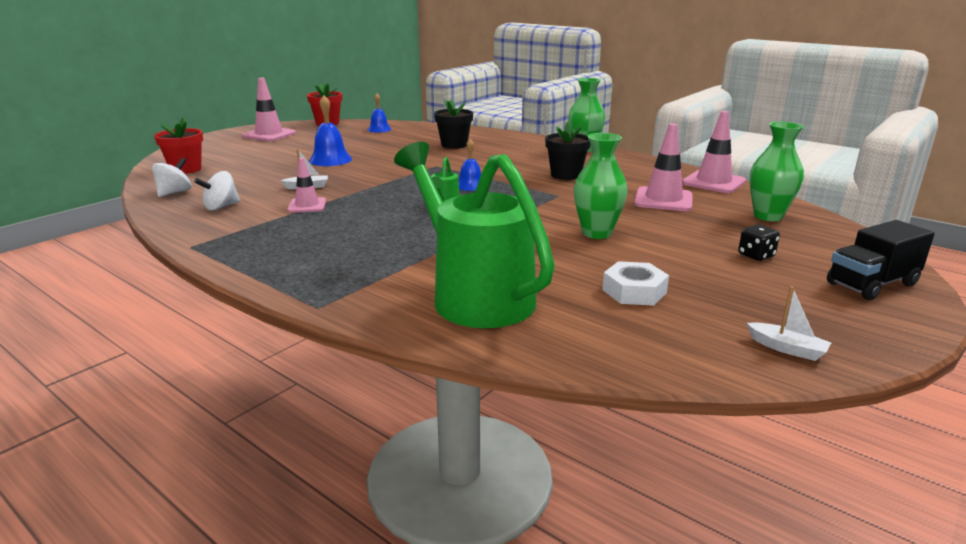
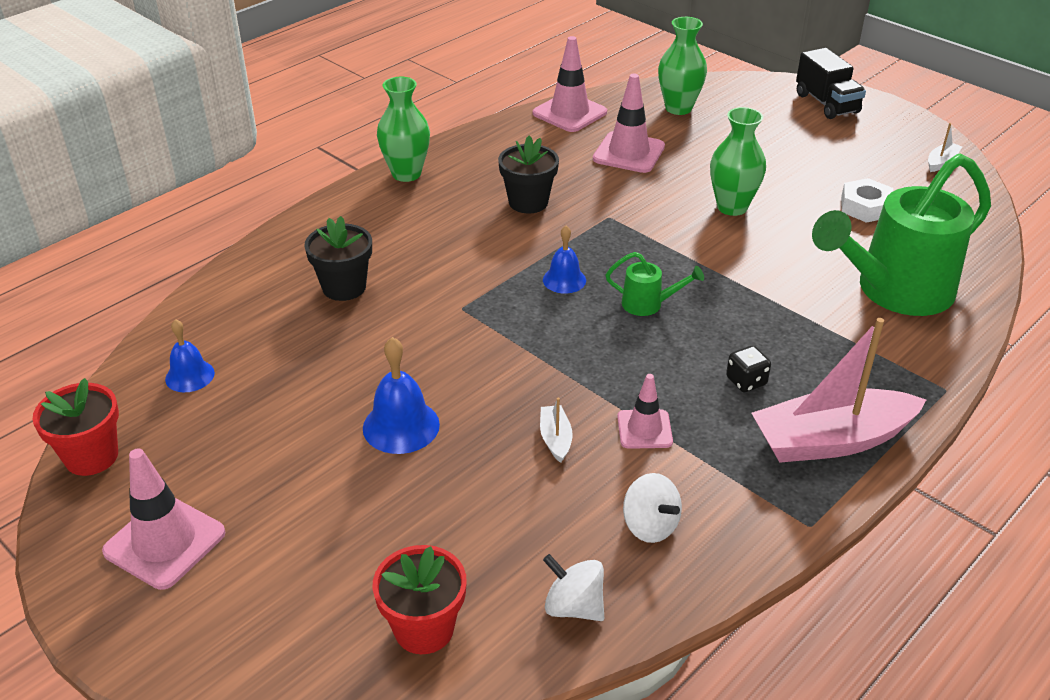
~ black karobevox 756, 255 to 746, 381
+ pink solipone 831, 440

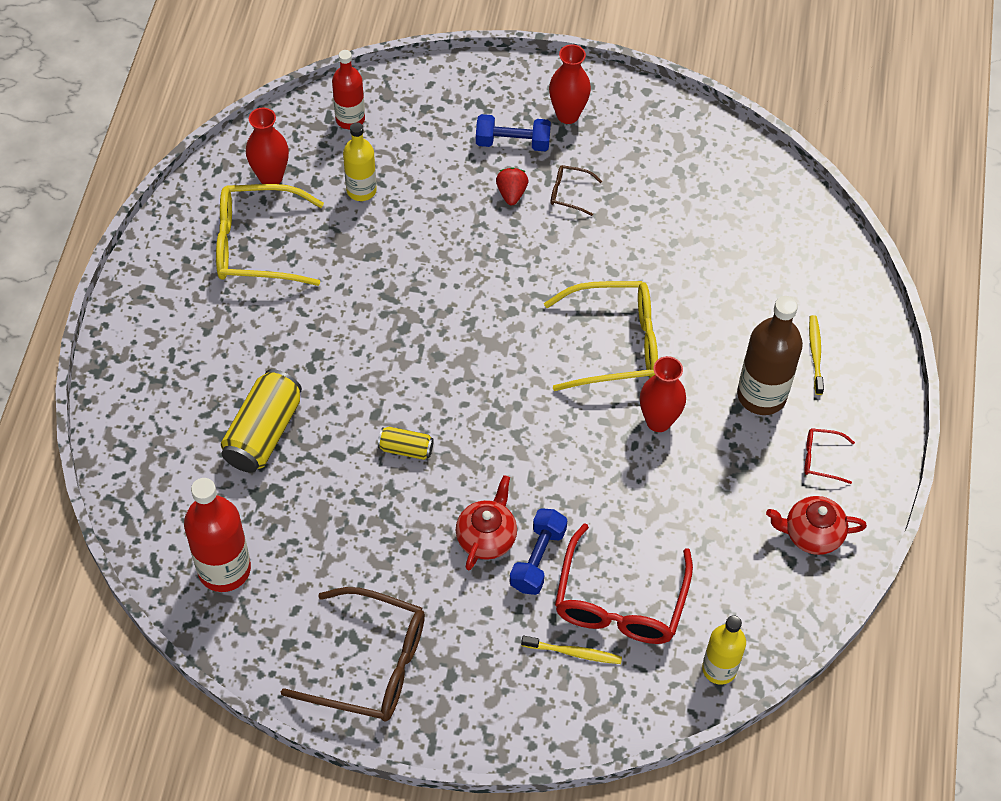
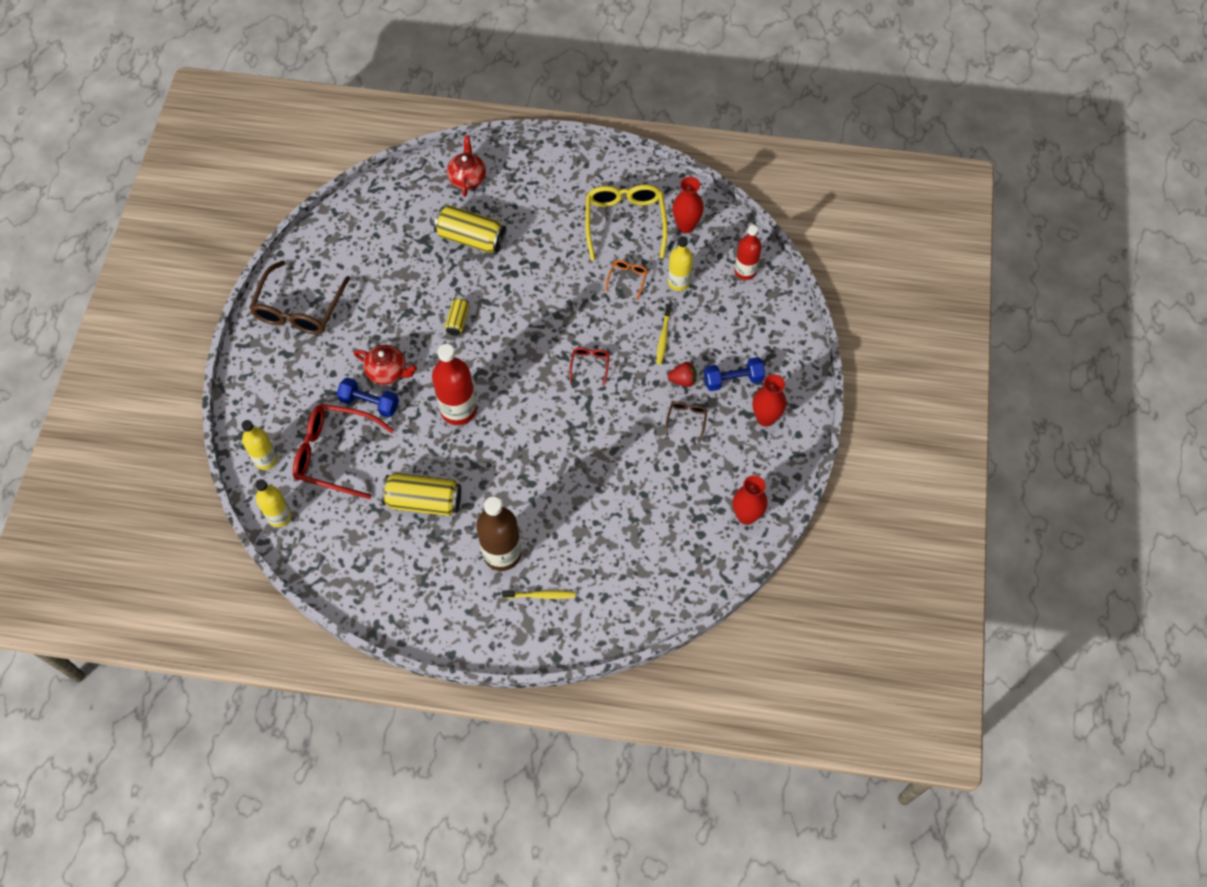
+ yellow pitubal 266, 459
+ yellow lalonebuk 424, 501
~ red pitubal 224, 569 to 458, 410
~ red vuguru 811, 534 to 467, 178
~ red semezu 822, 459 to 590, 365
+ orange semezu 627, 279
~ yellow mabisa 573, 652 to 663, 337
~ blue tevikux 512, 143 = 733, 380 75 degrees clockwise
~ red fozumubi 658, 421 to 746, 516
- yellow semezu 613, 344

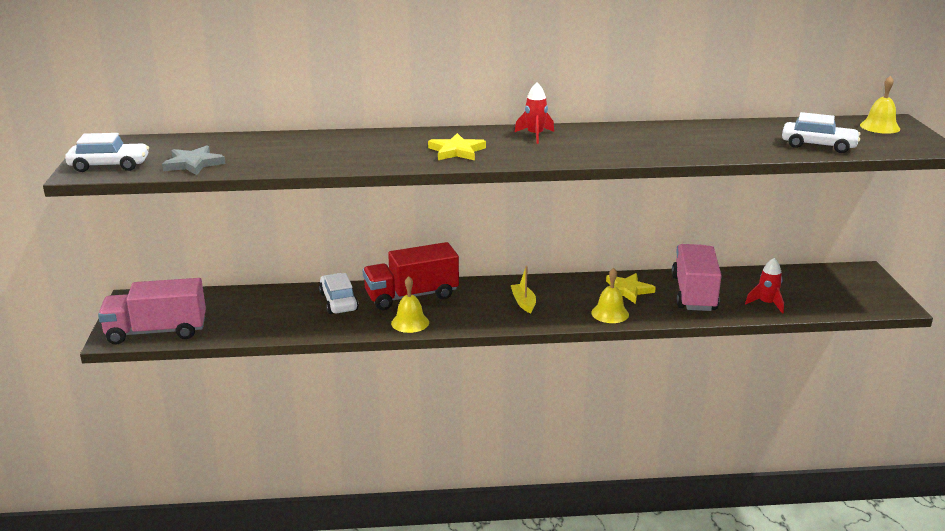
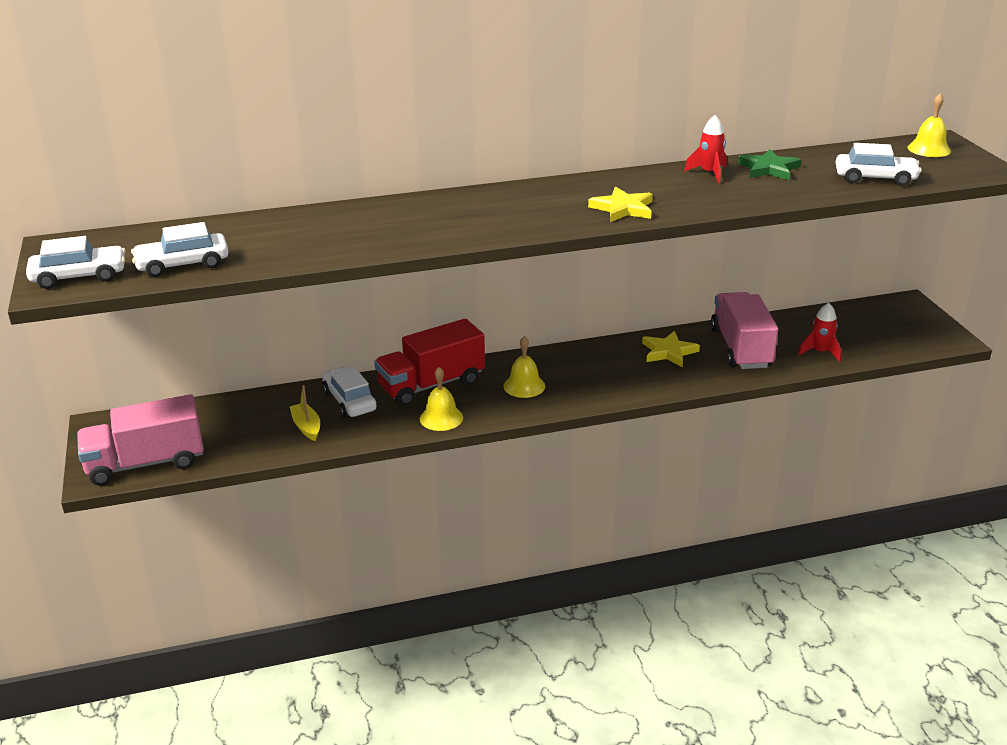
~ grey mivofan 193, 164 to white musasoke 183, 265
~ yellow solipone 523, 302 to 307, 427
~ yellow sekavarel 610, 313 to 524, 386
~ yellow mivofan 456, 151 to 623, 208
~ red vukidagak 535, 135 to 709, 173
+ green mivofan 768, 169

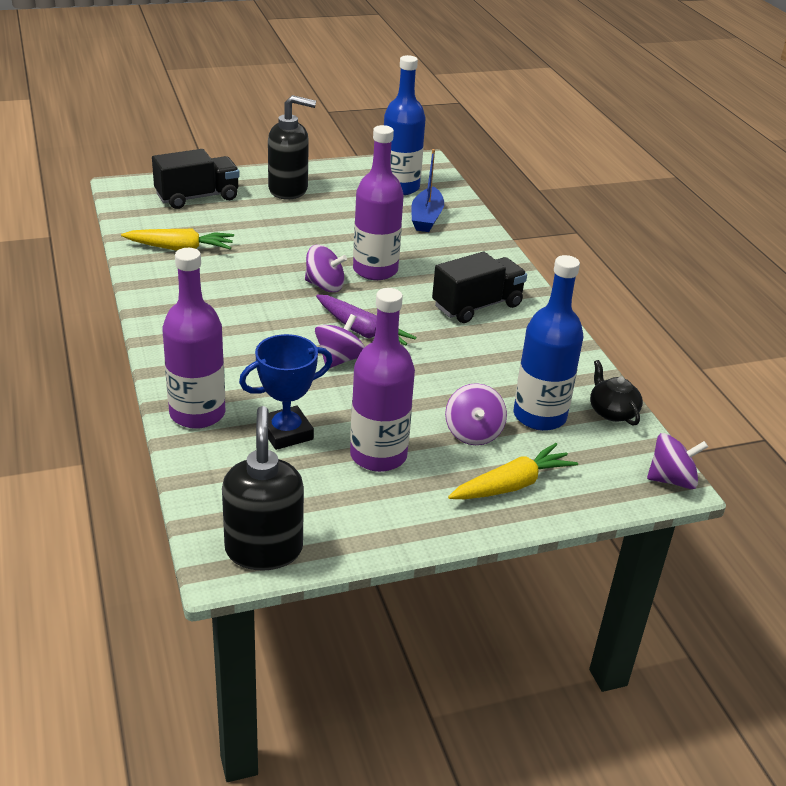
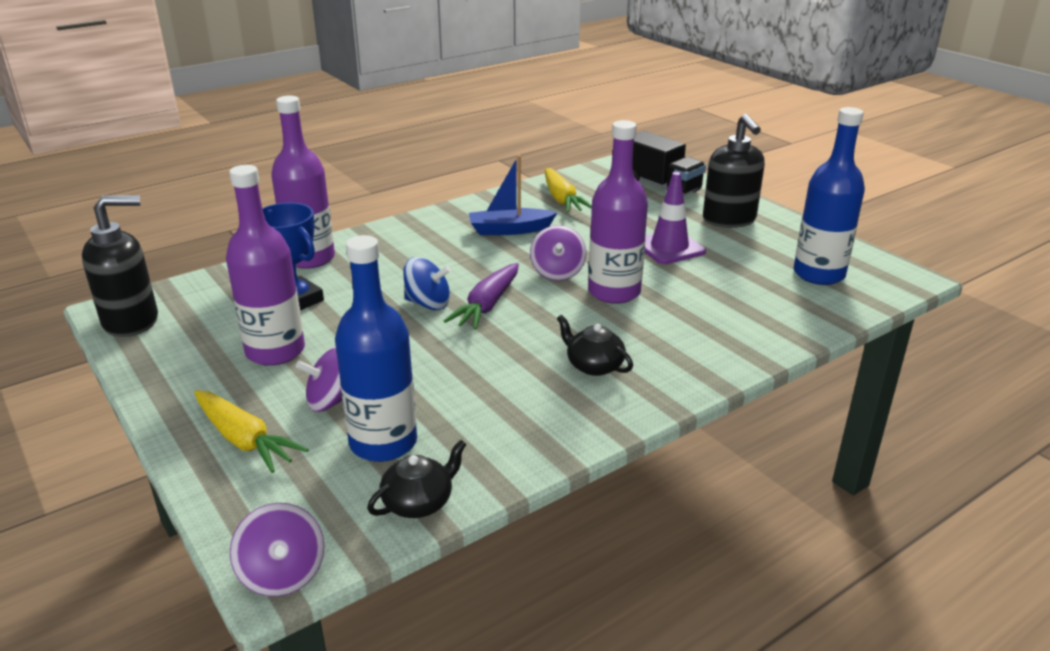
~ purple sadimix 339, 359 to blue sadimix 428, 303
~ blue solipone 426, 218 to 509, 230
~ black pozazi 477, 306 to black vuguru 594, 365
+ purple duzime 669, 247

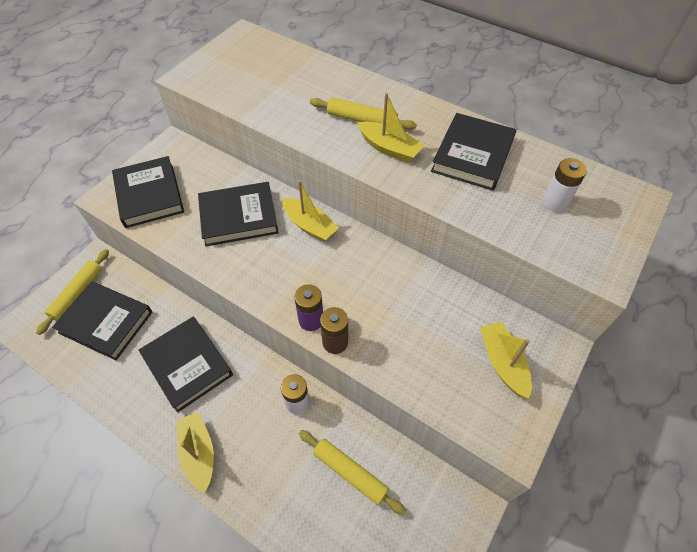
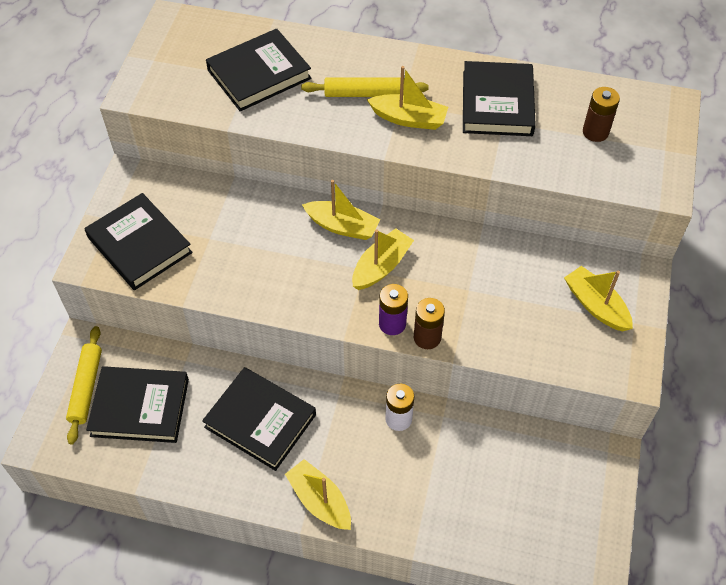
~ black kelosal 239, 217 to 259, 74
+ yellow solipone 381, 266
~ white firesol 554, 202 to brown firesol 595, 132
- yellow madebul 350, 472

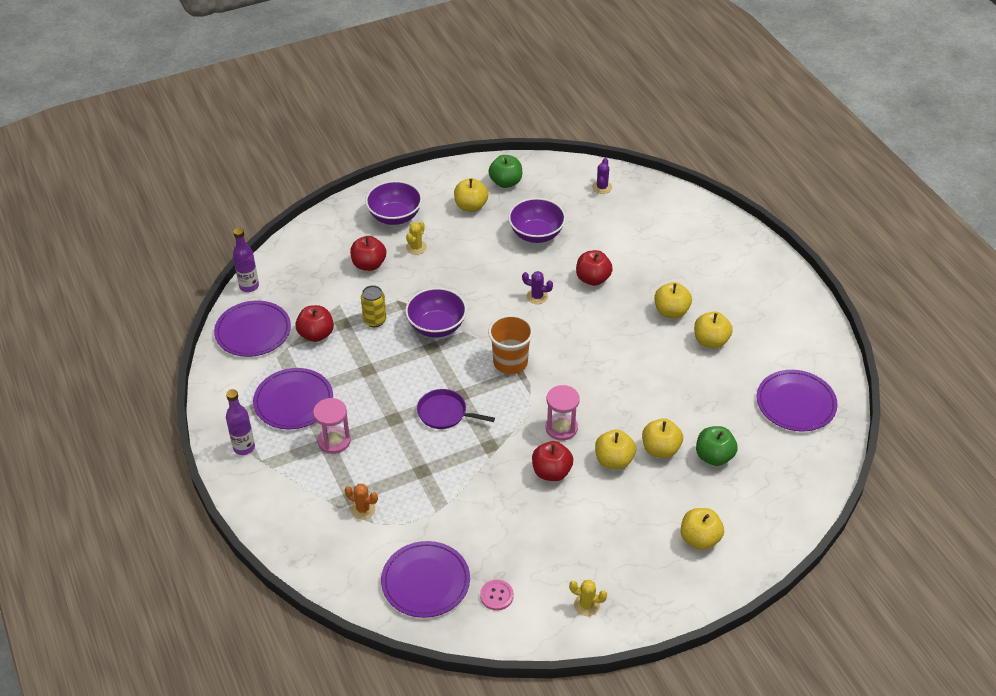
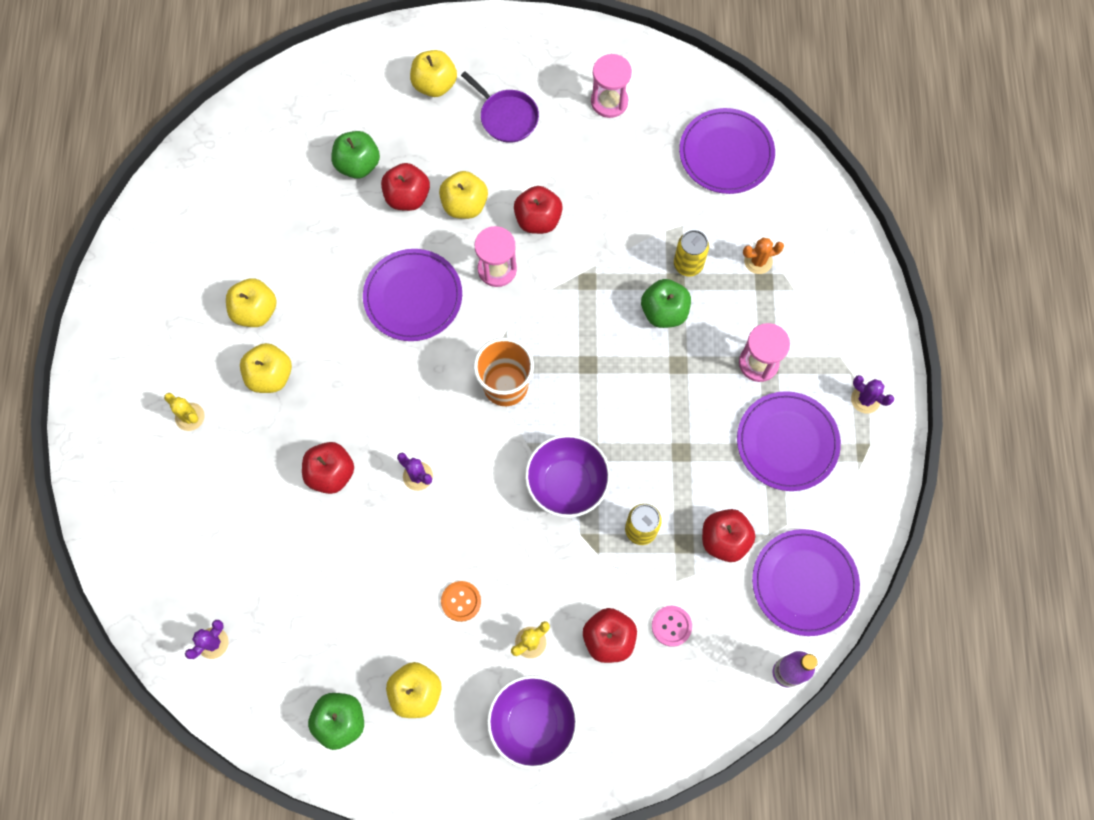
~ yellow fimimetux 586, 605 to 190, 417
~ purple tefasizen 796, 403 to 413, 297
~ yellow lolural 660, 449 to red lolural 407, 197
+ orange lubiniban 461, 601
~ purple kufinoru 444, 413 to 507, 117
+ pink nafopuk 609, 102
+ green lolural 664, 312
~ pink lubiniban 496, 596 to 671, 626
+ yellow lalonebuk 688, 264
~ orange fimimetux 363, 509 = 758, 261 60 degrees counterclockwise
~ purple pitubal 244, 447 to purple fimimetux 865, 399
- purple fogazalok 536, 234

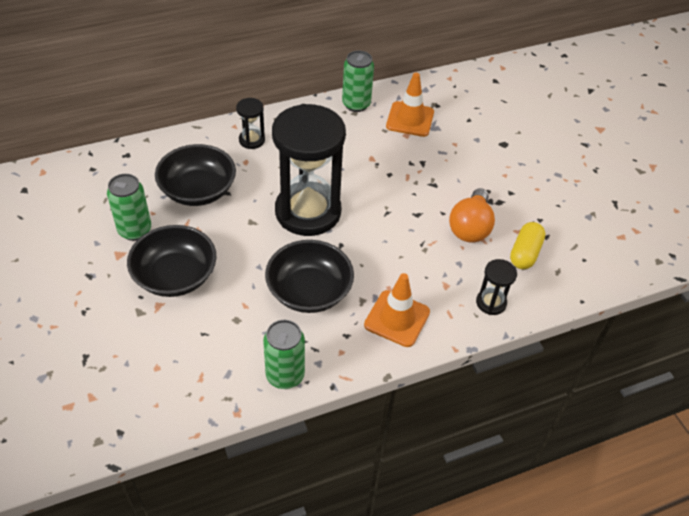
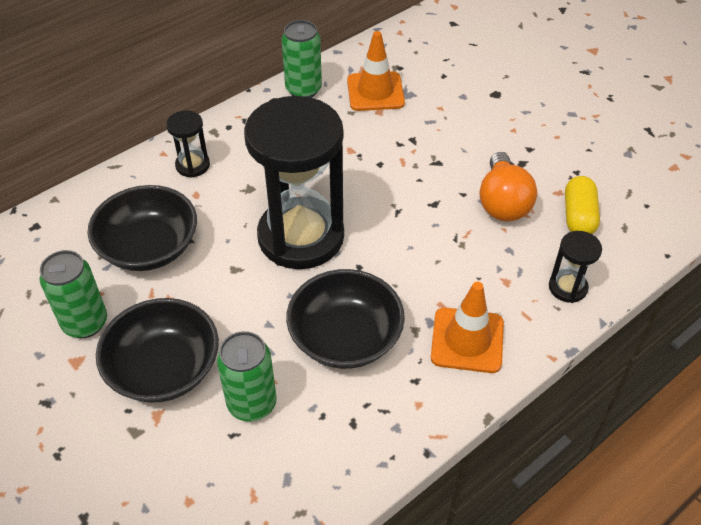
~ green lalonebuk 285, 375 to 252, 403

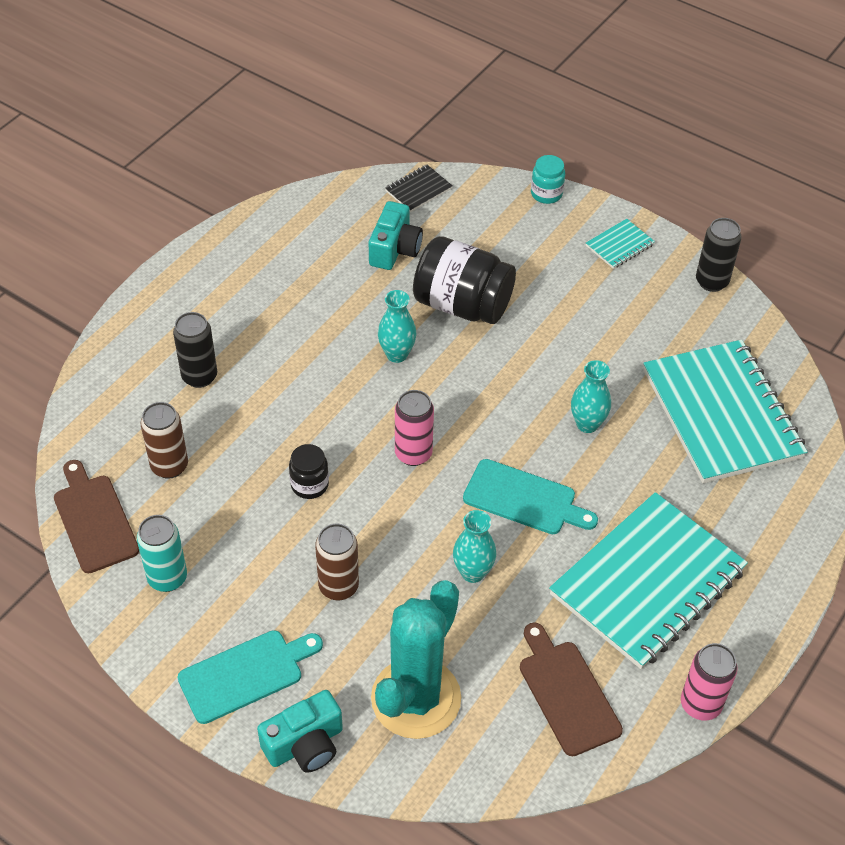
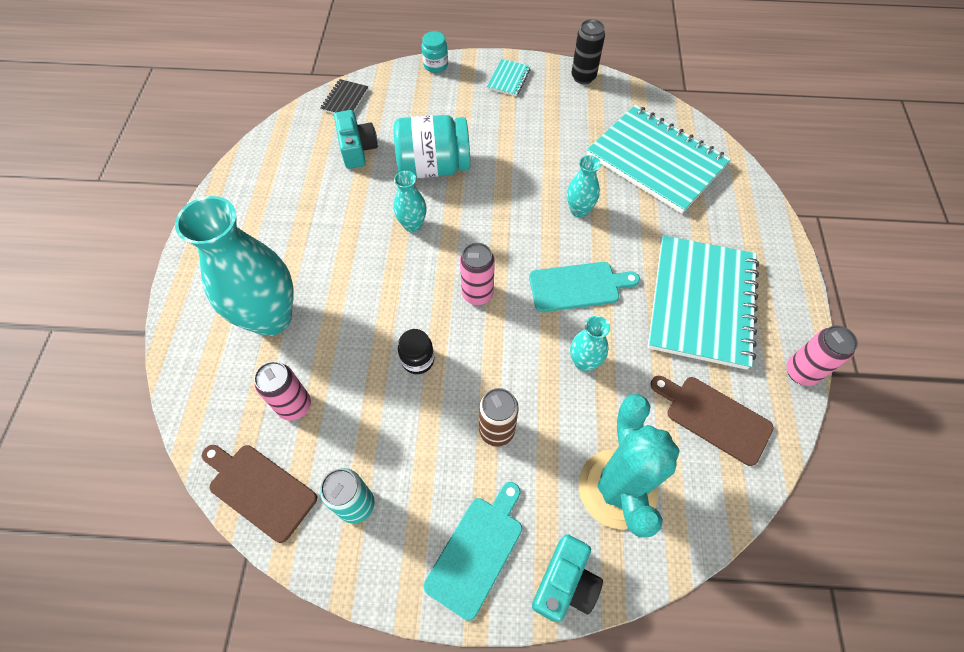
~ black lalonebuk 199, 376 to turquoise fozumubi 271, 318
~ brown lalonebuk 169, 466 to pink lalonebuk 295, 406
~ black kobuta 462, 305 to turquoise kobuta 433, 167

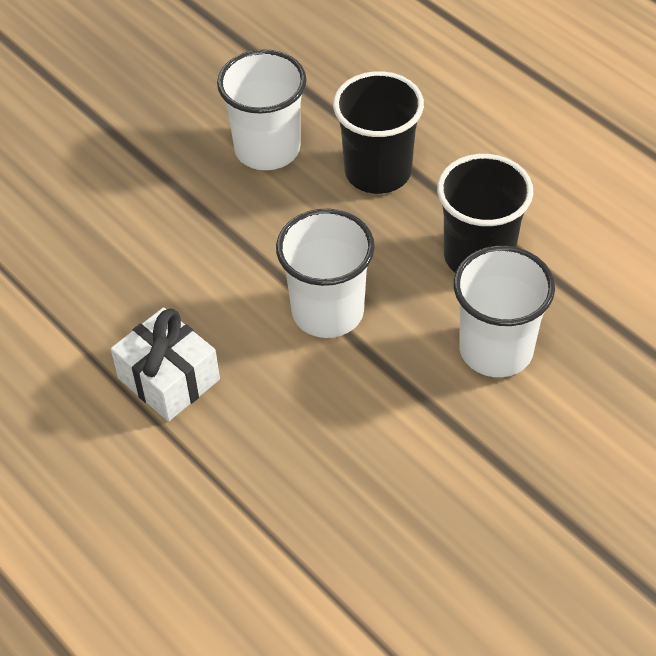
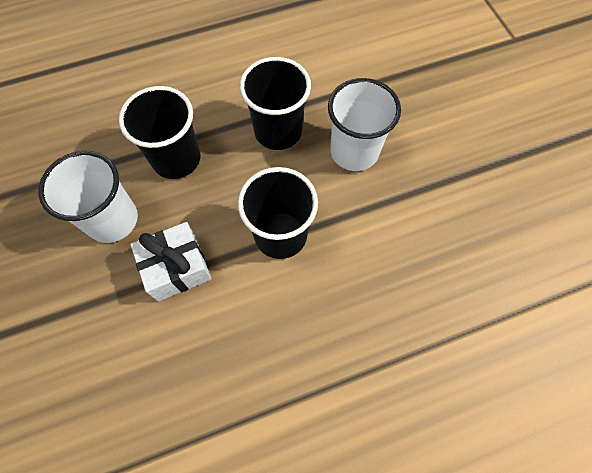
~ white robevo 169, 379 to 177, 268
~ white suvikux 327, 311 to black suvikux 280, 235

